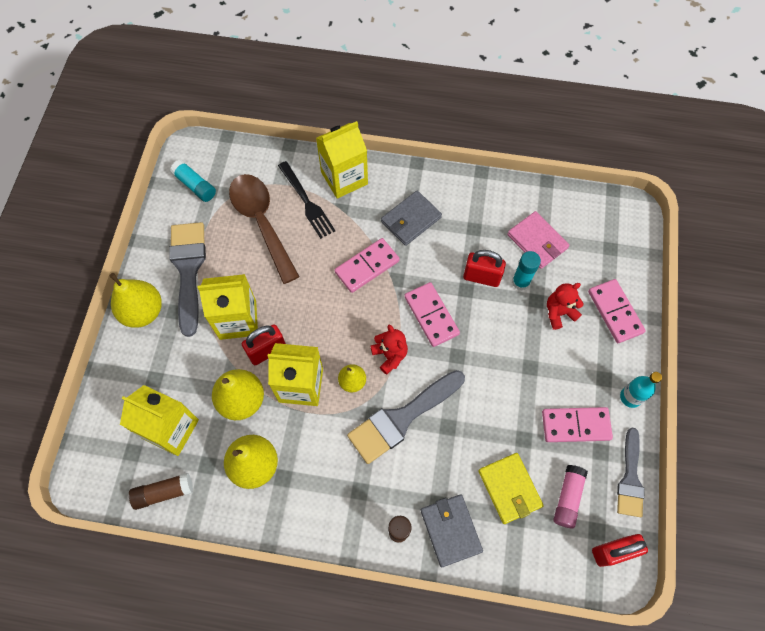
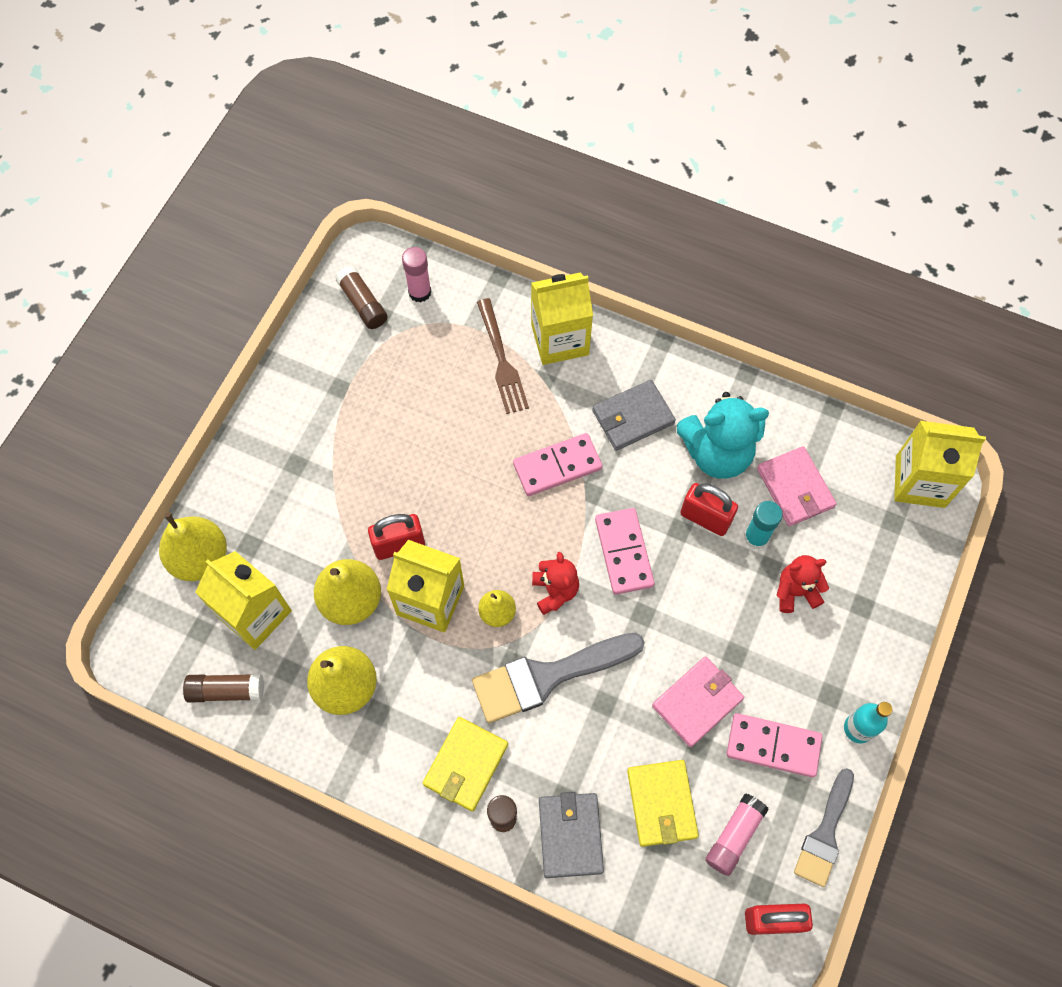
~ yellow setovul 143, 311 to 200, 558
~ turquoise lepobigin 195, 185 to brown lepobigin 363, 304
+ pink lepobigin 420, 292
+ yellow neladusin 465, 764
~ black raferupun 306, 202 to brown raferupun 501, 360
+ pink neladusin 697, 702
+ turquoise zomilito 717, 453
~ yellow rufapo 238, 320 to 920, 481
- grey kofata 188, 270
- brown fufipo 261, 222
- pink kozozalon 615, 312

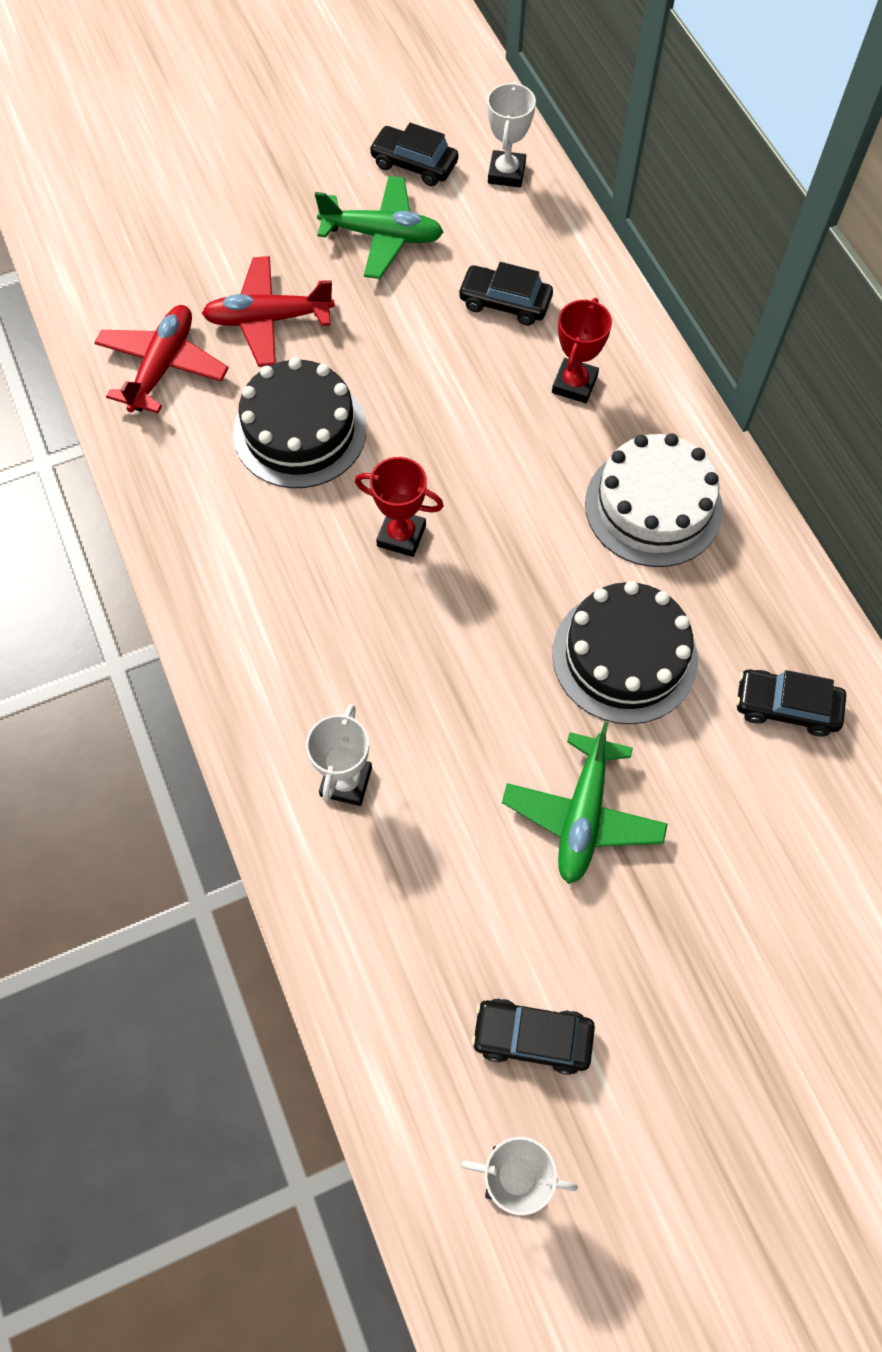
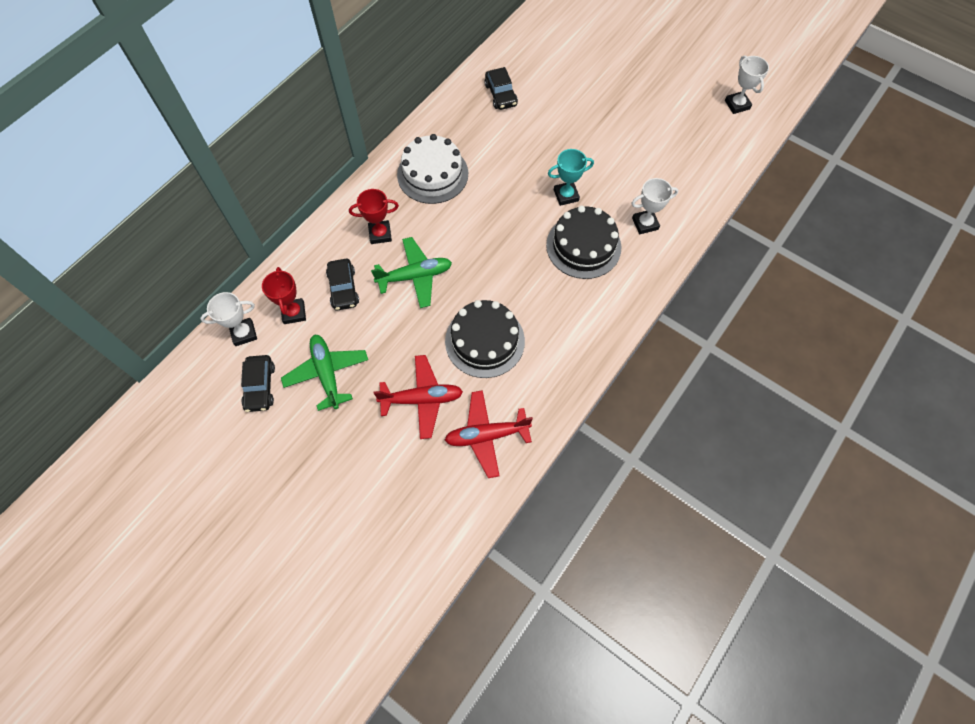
~ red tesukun 401, 536 to 294, 313
~ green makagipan 583, 815 to 415, 276
~ red makagipan 268, 319 = 421, 399 60 degrees counterclockwise
~ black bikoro 624, 656 to 583, 246
+ turquoise tesukun 566, 195
- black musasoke 532, 1037

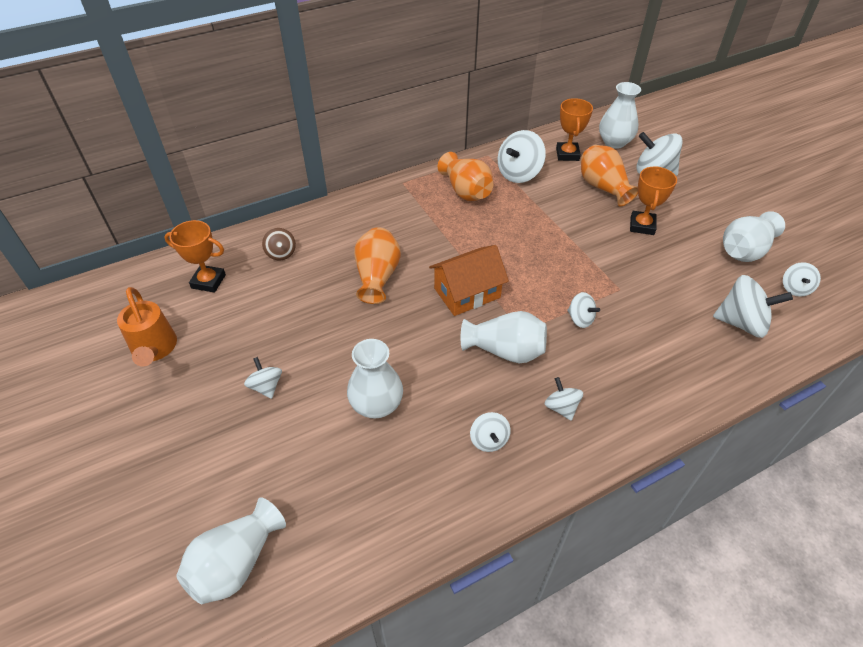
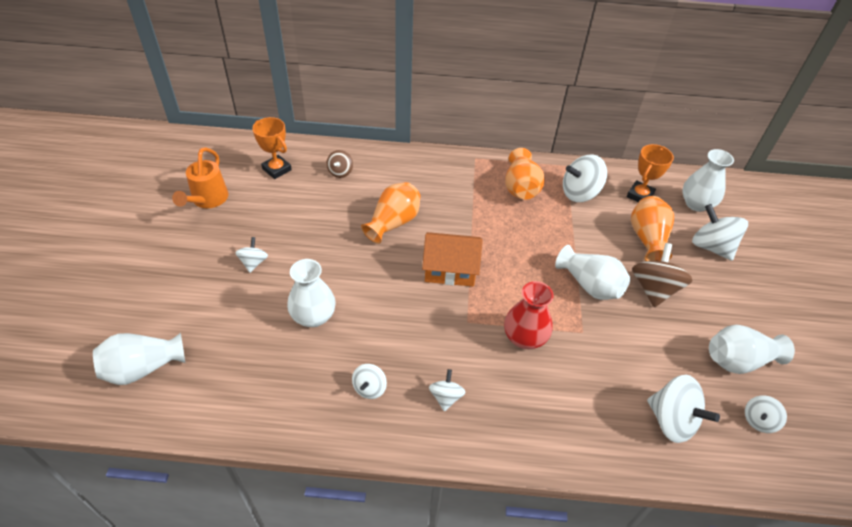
~ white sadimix 580, 319 to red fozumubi 524, 338
~ white fozumubi 505, 351 to 590, 285
~ orange tesukun 642, 226 to brown sadimix 654, 289

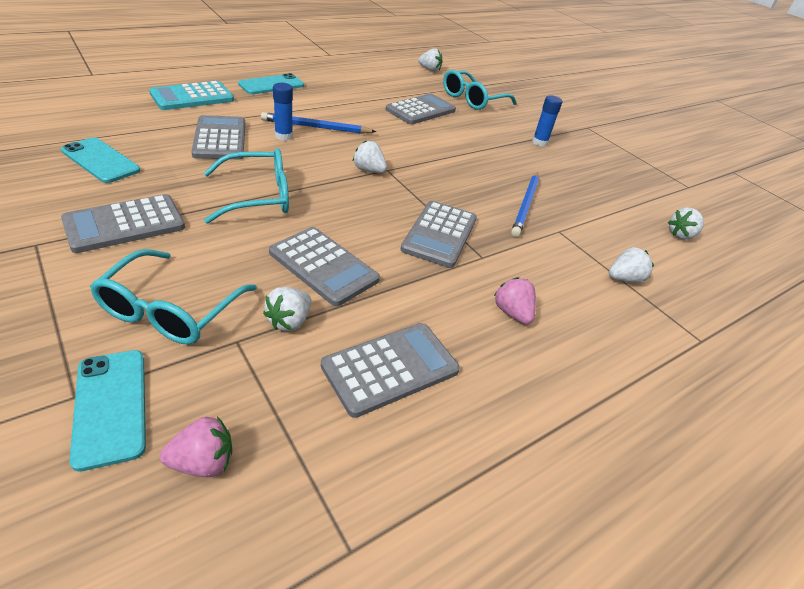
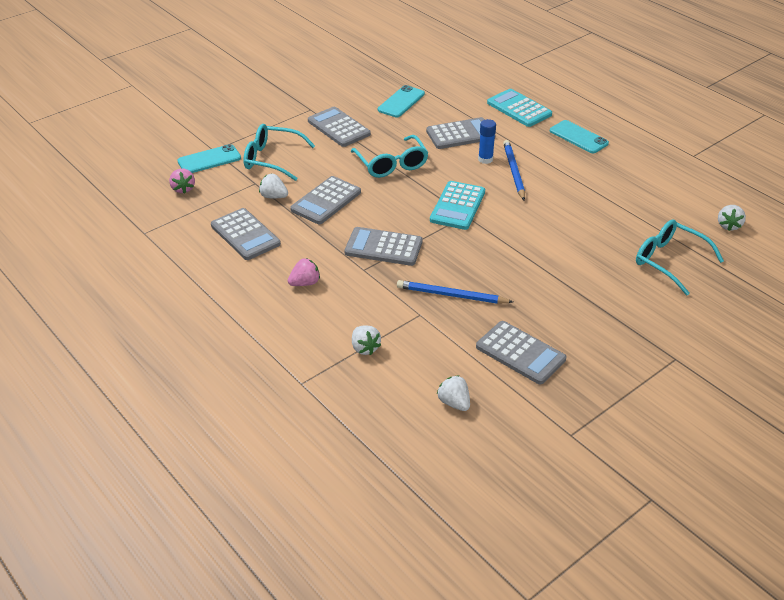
~ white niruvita 369, 170 to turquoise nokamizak 458, 206
~ grey nokamizak 420, 110 to 520, 353
- blue lepobigin 539, 142

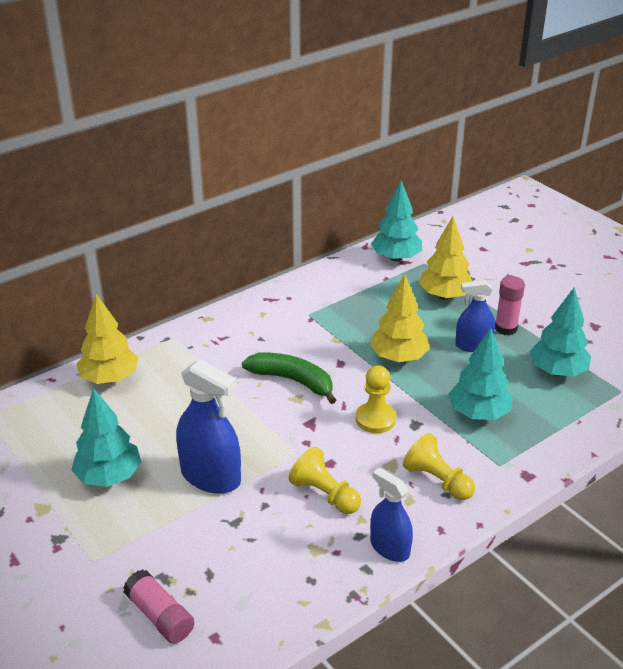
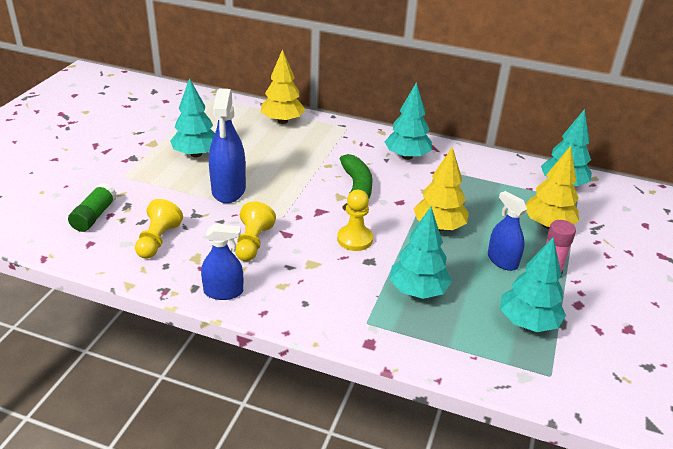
~ pink lepobigin 160, 616 to green lepobigin 94, 216
~ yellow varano 437, 480 to 158, 240
~ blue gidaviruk 389, 548 = 223, 292 75 degrees clockwise
+ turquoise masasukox 407, 156

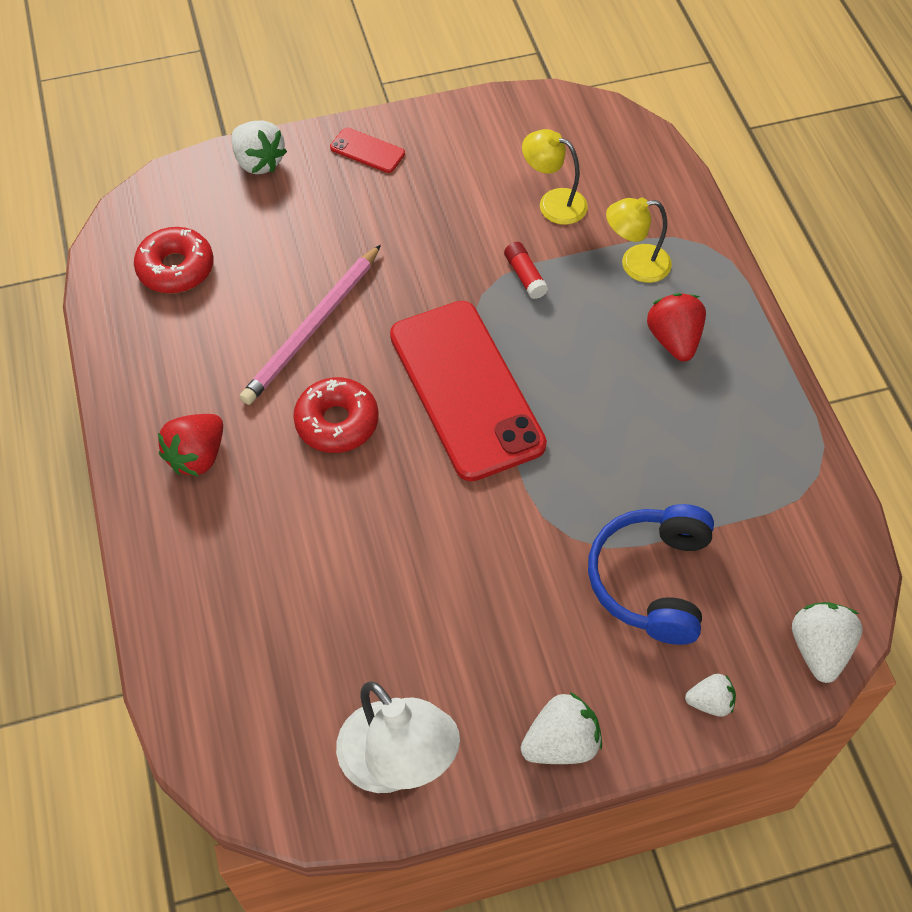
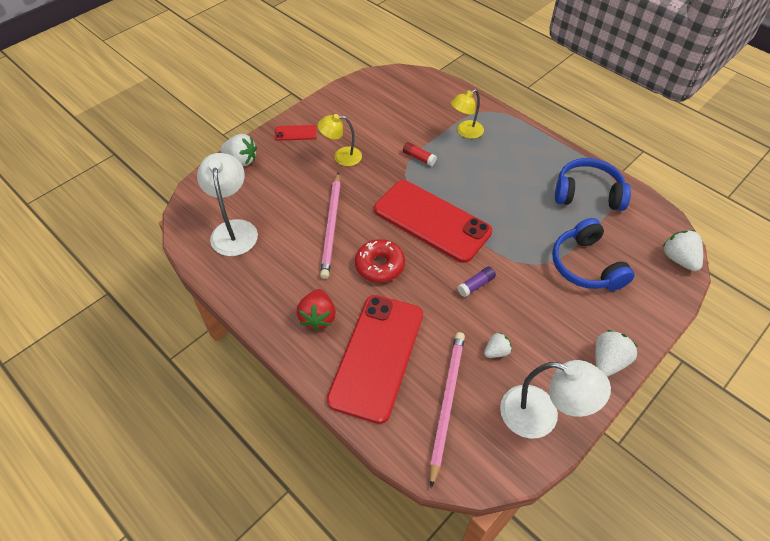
~ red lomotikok 176, 268 to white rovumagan 234, 229
~ yellow rovumagan 553, 203 to 341, 157
+ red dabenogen 376, 356
+ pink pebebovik 447, 403
+ purple lepobigin 476, 285
~ white niruvita 710, 702 to 496, 351
+ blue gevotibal 587, 194
- red niruvita 674, 340

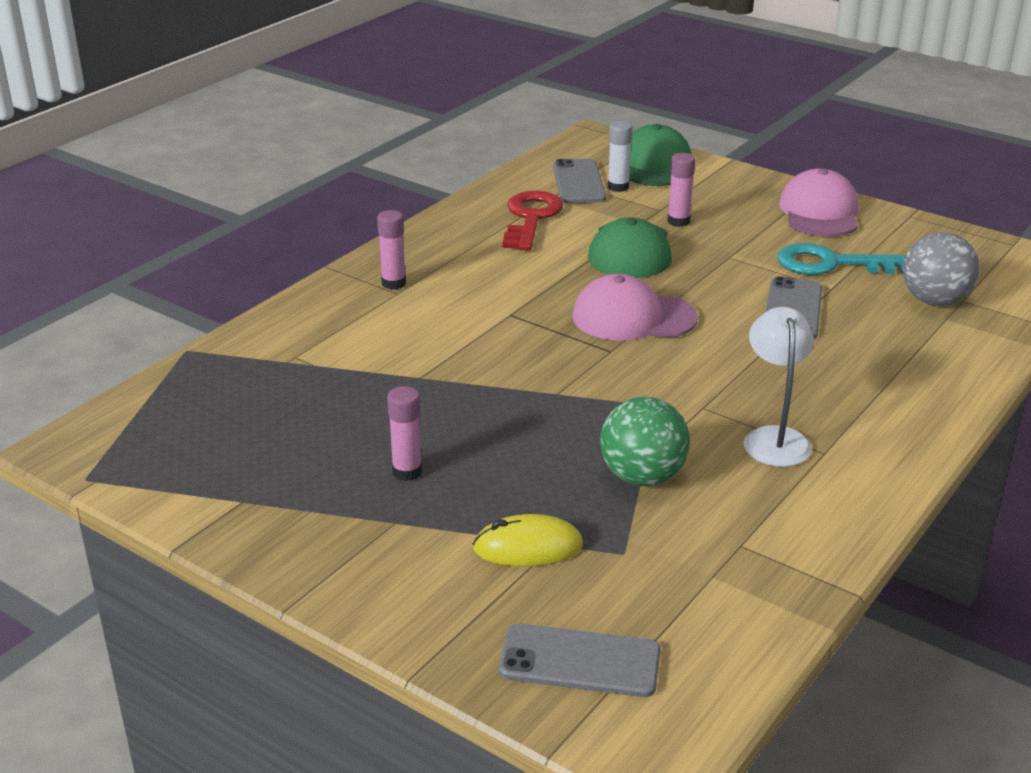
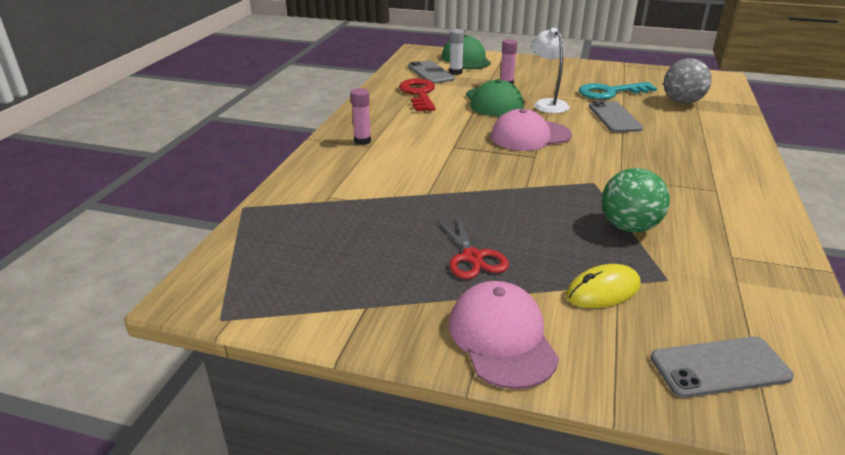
~ pink lepobigin 407, 471 to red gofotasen 472, 257
~ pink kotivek 819, 212 to 502, 338
~ white rovumagan 774, 438 to 547, 104

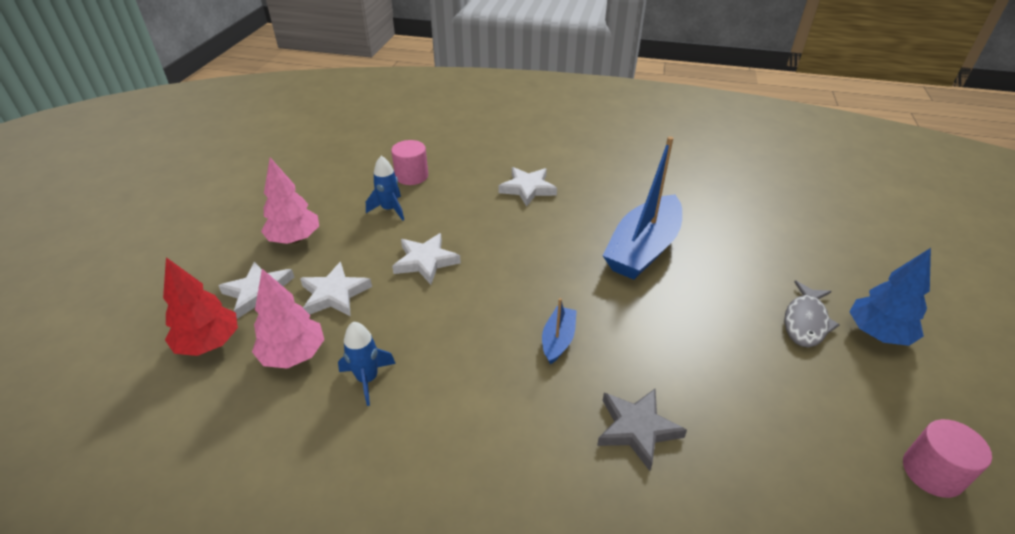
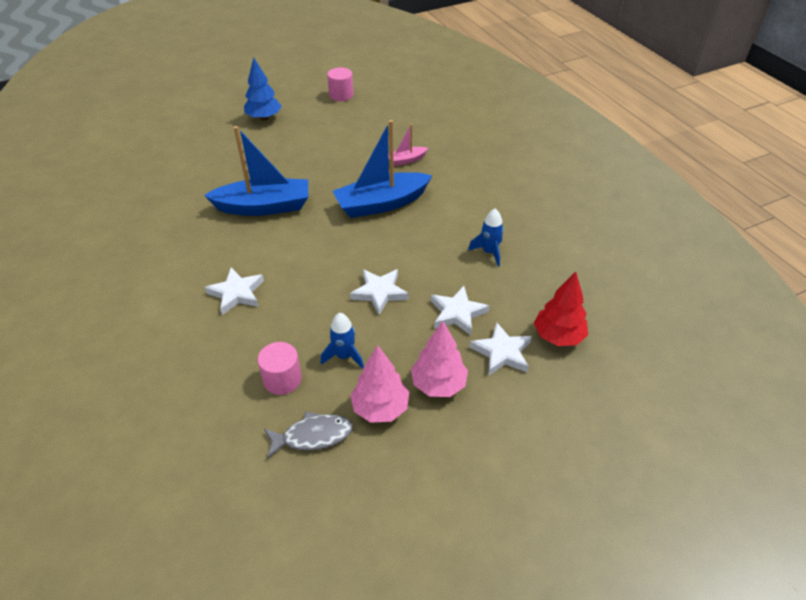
~ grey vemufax 805, 321 to 313, 436
~ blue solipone 558, 340 = 381, 204 x2.13
~ pink masasukox 293, 355 to 380, 408
~ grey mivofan 637, 429 to pink solipone 406, 160

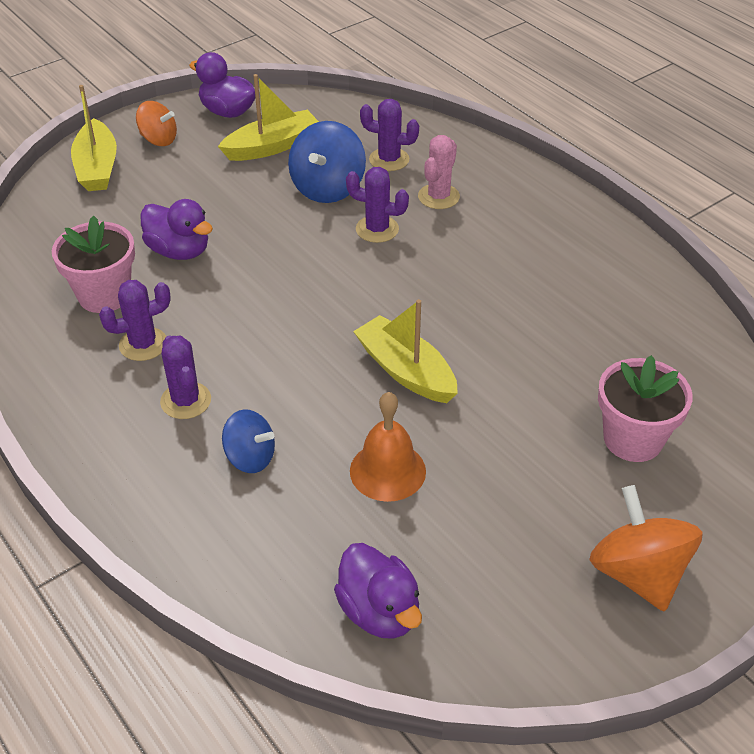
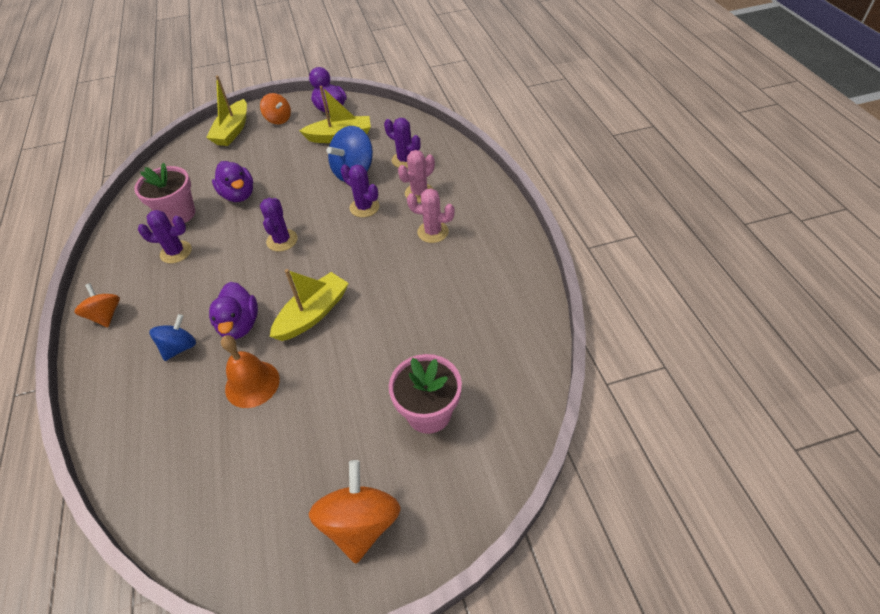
+ orange sadimix 106, 315
~ blue sadimix 250, 457 = 179, 347 105 degrees counterclockwise
~ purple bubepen 379, 612 to 239, 325
~ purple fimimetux 186, 401 to 282, 240
~ yellow solipone 406, 371 = 313, 314 60 degrees clockwise
+ pink fimimetux 433, 232

